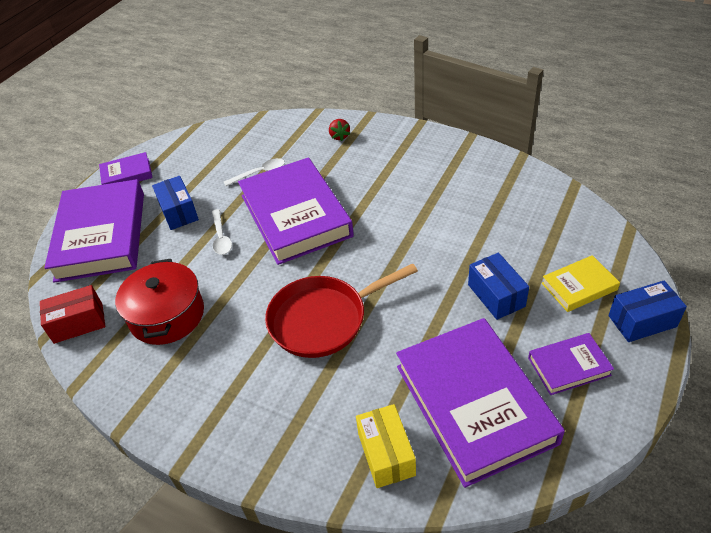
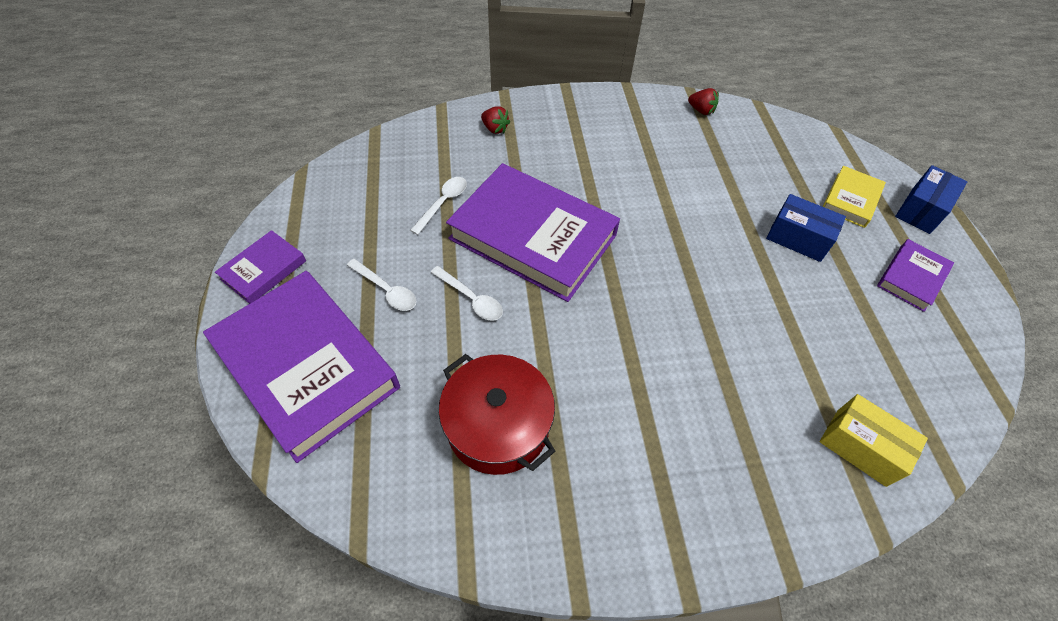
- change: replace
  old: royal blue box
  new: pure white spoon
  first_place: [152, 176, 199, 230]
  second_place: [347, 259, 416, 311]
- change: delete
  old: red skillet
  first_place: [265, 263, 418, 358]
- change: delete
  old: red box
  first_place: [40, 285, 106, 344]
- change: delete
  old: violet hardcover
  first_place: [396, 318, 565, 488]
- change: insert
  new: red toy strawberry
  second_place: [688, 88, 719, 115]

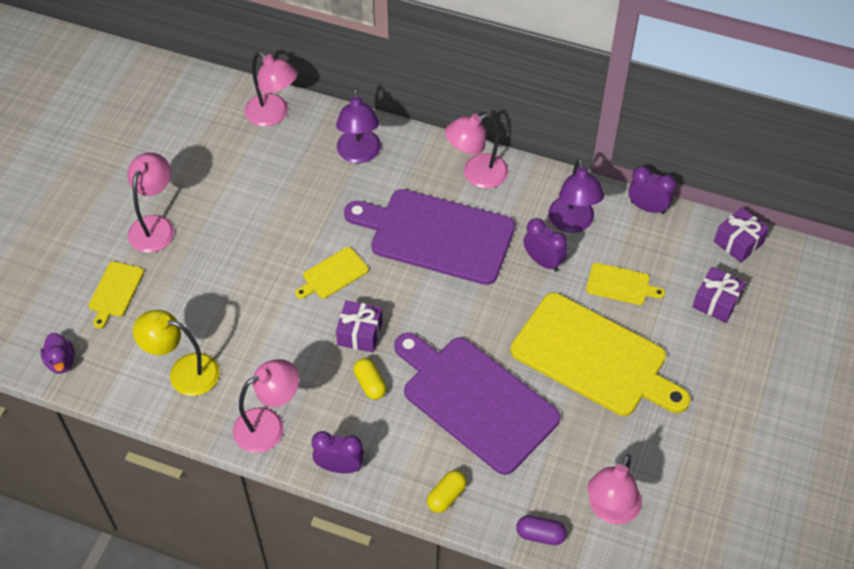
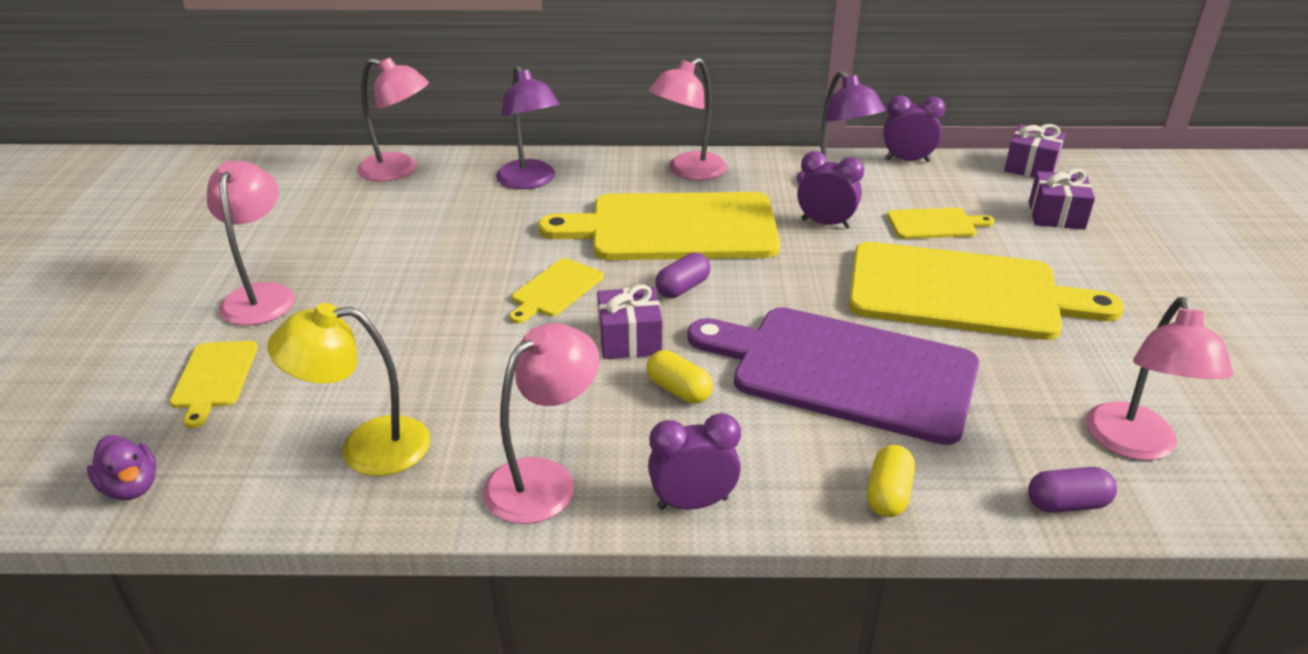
- change: recolor
  old: violet cutting board
  new: yellow cutting board
  first_place: [344, 189, 515, 285]
  second_place: [538, 192, 780, 260]
- change: insert
  new: violet pill shape
  second_place: [655, 253, 710, 298]

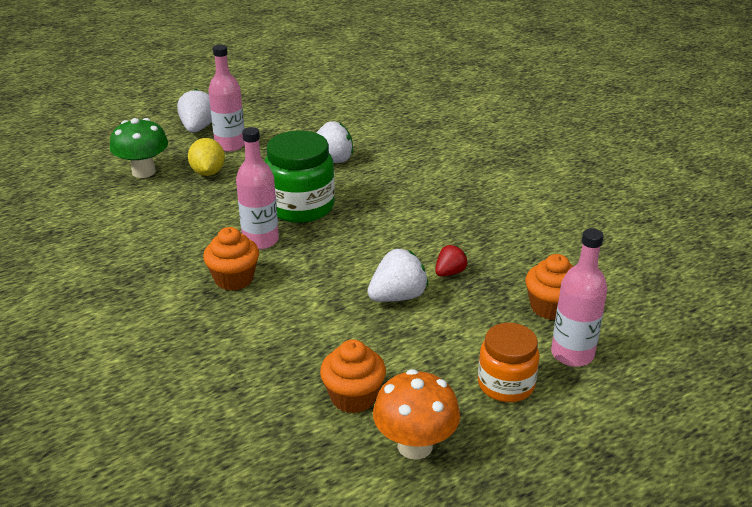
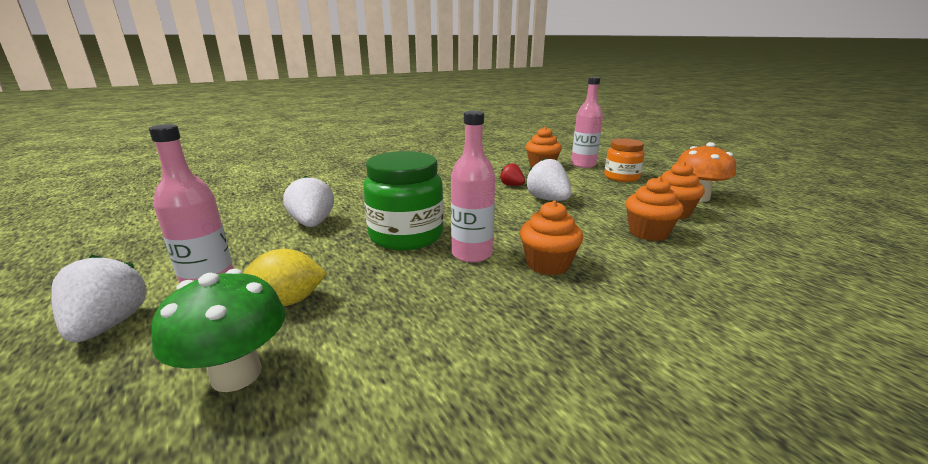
- change: rotate
  old: pure white toy strawberry
  first_place: [177, 89, 212, 133]
  second_place: [51, 254, 147, 342]
  degrees: 75
- change: insert
  new: orange fairy cake
  second_place: [626, 176, 684, 241]

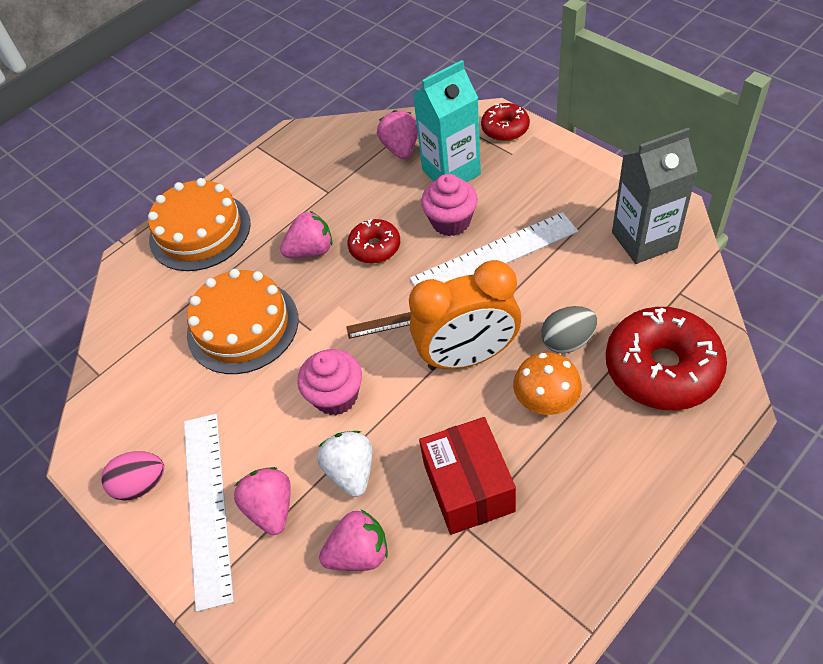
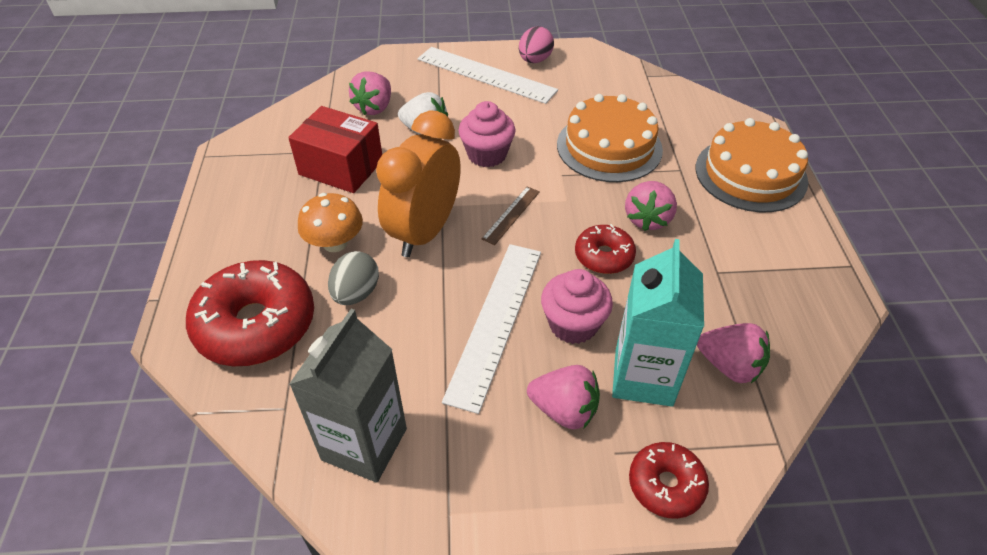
- change: move
  old: rose-pink toy strawberry
  first_place: [234, 467, 291, 535]
  second_place: [527, 365, 600, 430]

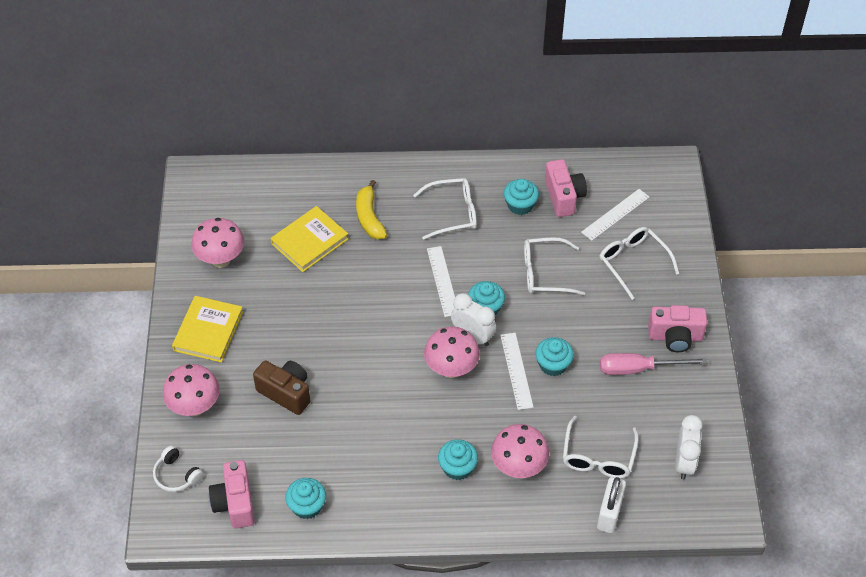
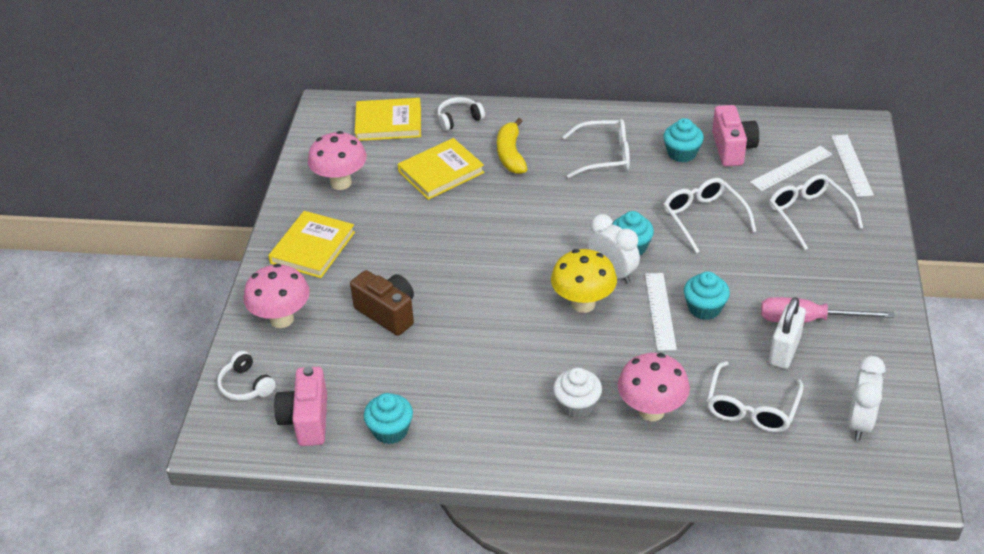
- change: rotate
  old: pure white glasses
  first_place: [524, 237, 585, 295]
  second_place: [663, 178, 757, 254]
  degrees: 60
- change: move
  old: pure white measuring stick
  first_place: [427, 246, 455, 317]
  second_place: [831, 135, 874, 197]
- change: delete
  old: rose-pink compact camera
  first_place: [648, 305, 707, 352]
- change: recolor
  old: rose-pink toadstool
  new: yellow toadstool
  first_place: [424, 326, 480, 378]
  second_place: [551, 249, 617, 313]
- change: recolor
  old: teal fairy cake
  new: pure white fairy cake
  first_place: [438, 439, 478, 480]
  second_place: [553, 368, 602, 419]
- change: move
  old: pure white padlock
  first_place: [597, 477, 626, 533]
  second_place: [769, 297, 806, 369]
- change: insert
  new: pure white headphones
  second_place: [437, 97, 485, 131]
- change: insert
  new: yellow hardcover
  second_place: [355, 98, 421, 141]

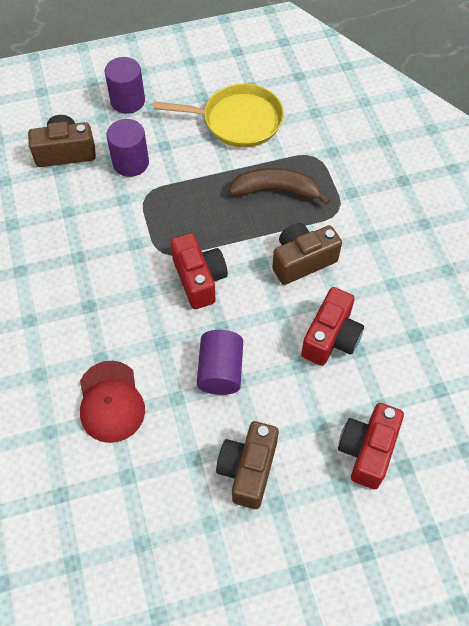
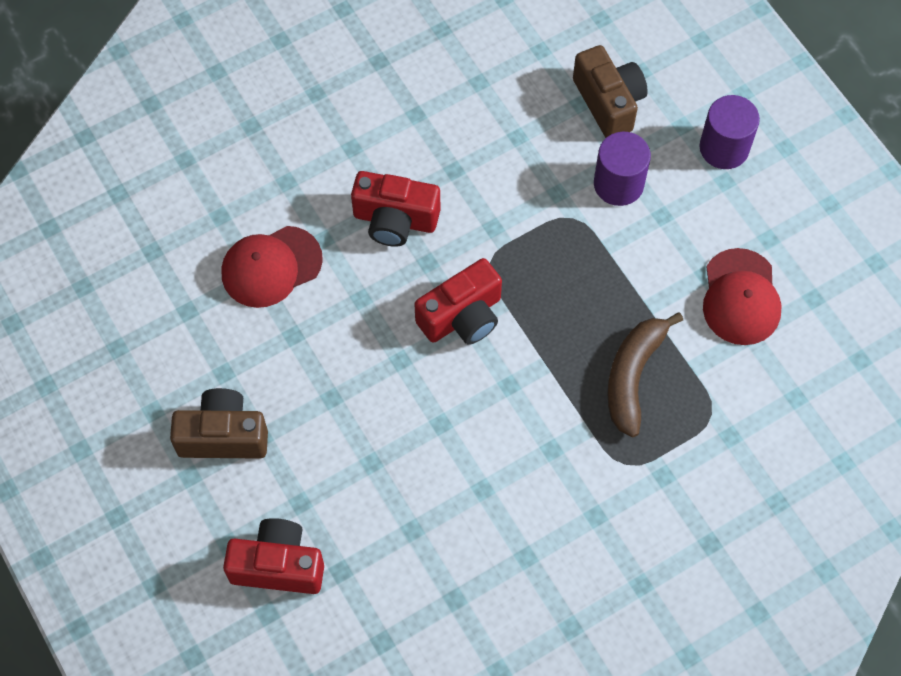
- change: replace
  old: yellow skillet
  new: red baseball cap
  first_place: [154, 84, 284, 147]
  second_place: [703, 248, 782, 345]
- change: rotate
  old: brown banana fruit
  first_place: [229, 168, 330, 205]
  second_place: [607, 312, 683, 437]
  degrees: -150
- change: delete
  old: brown compact camera
  first_place: [272, 223, 342, 285]
- change: move
  old: red compact camera
  first_place: [301, 287, 364, 366]
  second_place: [351, 171, 440, 247]
- change: delete
  old: violet solid cylinder
  first_place: [197, 330, 243, 395]

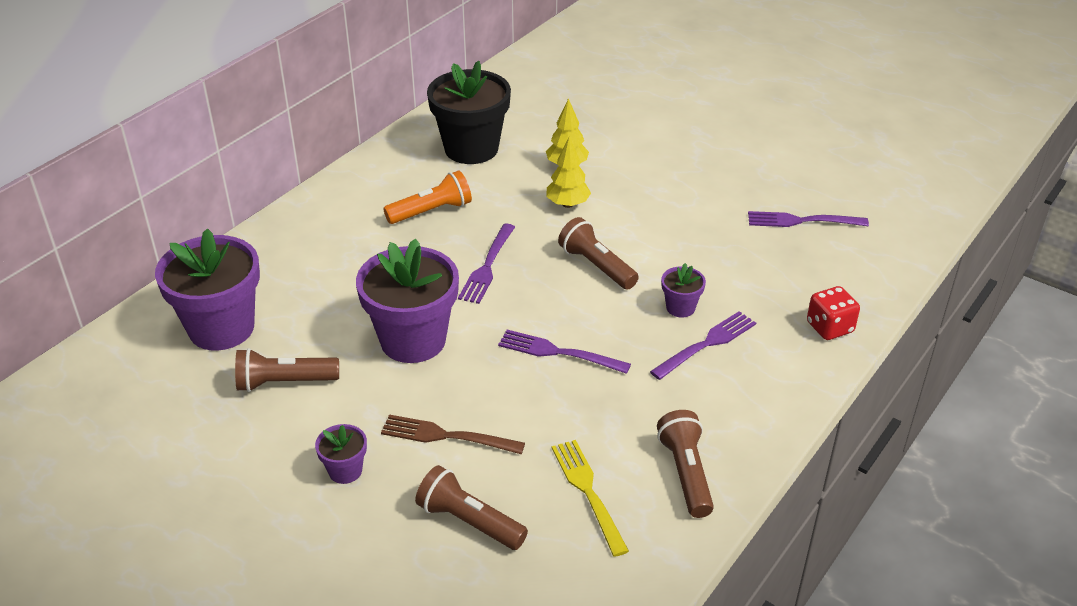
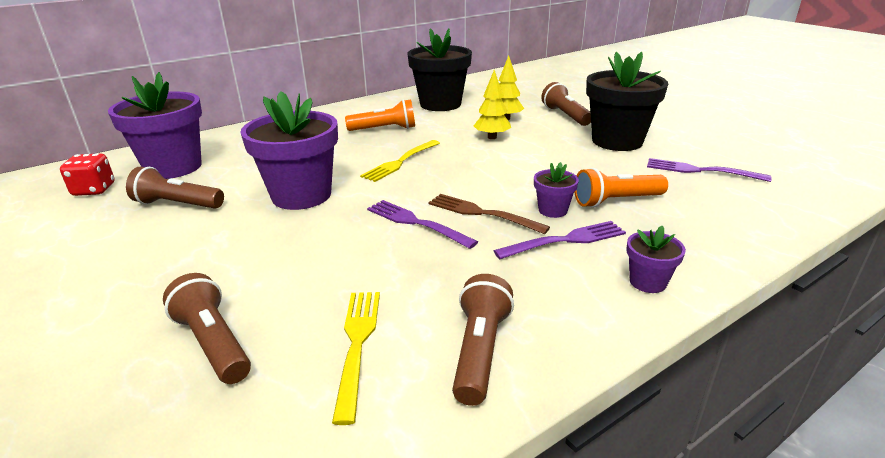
- change: move
  old: brown flashlight
  first_place: [558, 217, 639, 289]
  second_place: [541, 82, 591, 126]
- change: recolor
  old: violet fork
  new: yellow fork
  first_place: [458, 224, 515, 304]
  second_place: [360, 140, 440, 182]
- change: move
  old: red die
  first_place: [807, 286, 860, 340]
  second_place: [60, 153, 114, 196]
- change: move
  old: brown fork
  first_place: [381, 415, 525, 454]
  second_place: [429, 194, 550, 234]
- change: move
  old: violet flower pot
  first_place: [315, 424, 367, 484]
  second_place: [626, 226, 686, 293]
- change: insert
  new: ebony flower pot
  second_place: [586, 52, 668, 151]
- change: insert
  new: orange flashlight
  second_place: [574, 168, 668, 208]

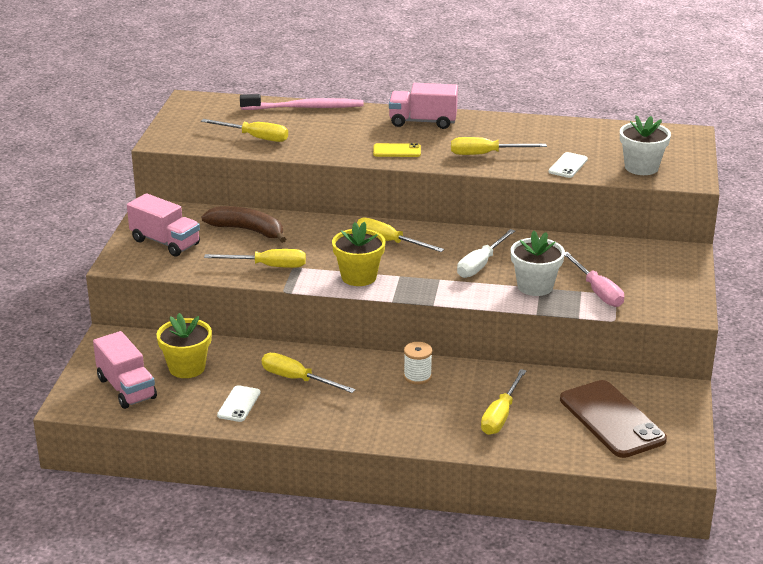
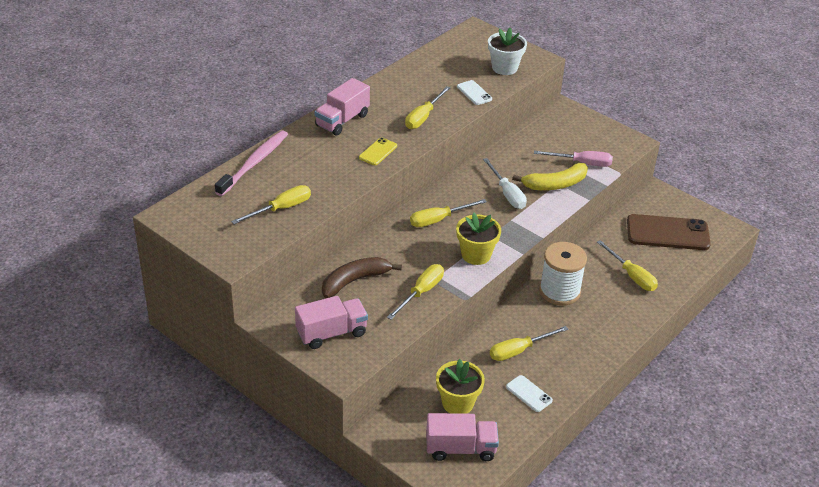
- change: replace
  old: pure white flower pot
  new: yellow banana fruit
  first_place: [511, 231, 565, 296]
  second_place: [512, 163, 588, 190]
- change: resize
  old: pure white reel of thread
  first_place: [404, 342, 432, 385]
  second_place: [539, 242, 587, 306]
  factor: 1.87

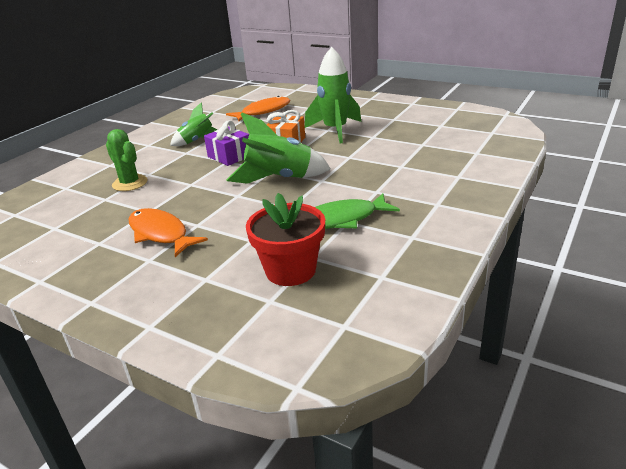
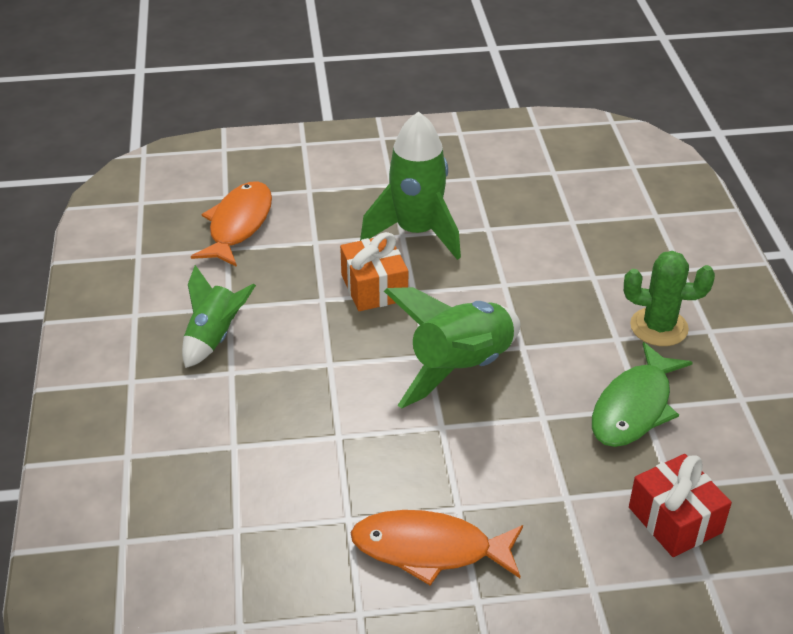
- change: delete
  old: violet present
  first_place: [204, 120, 249, 166]
- change: move
  old: green prickly plant
  first_place: [106, 129, 148, 191]
  second_place: [624, 251, 715, 346]
- change: replace
  old: red flower pot
  new: red present
  first_place: [246, 193, 325, 286]
  second_place: [629, 454, 732, 557]

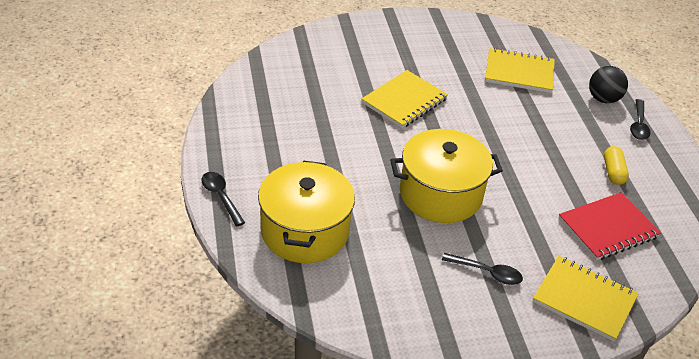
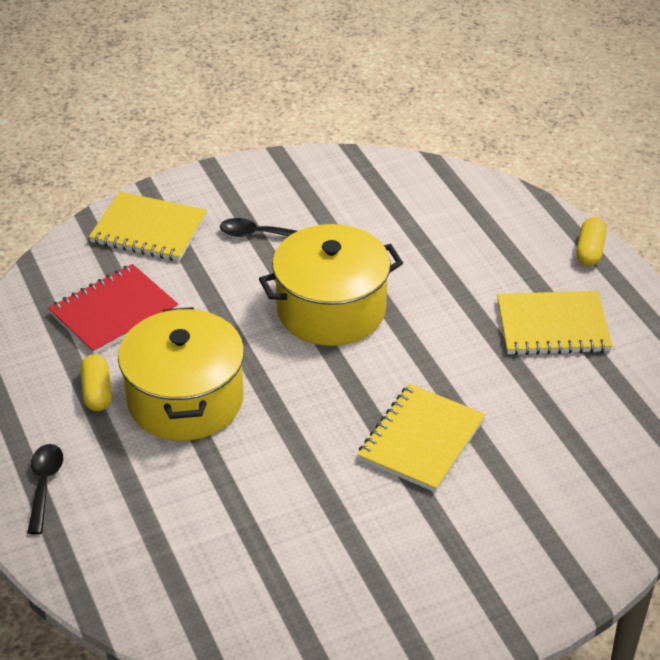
- change: move
  old: yellow notepad
  first_place: [485, 48, 555, 93]
  second_place: [497, 291, 612, 355]
- change: delete
  old: ebony play ball
  first_place: [589, 66, 628, 103]
- change: move
  old: yellow stockpot
  first_place: [258, 161, 355, 263]
  second_place: [118, 307, 244, 441]
- change: replace
  old: ebony spoon
  new: yellow pill shape
  first_place: [201, 172, 245, 226]
  second_place: [576, 217, 606, 266]

